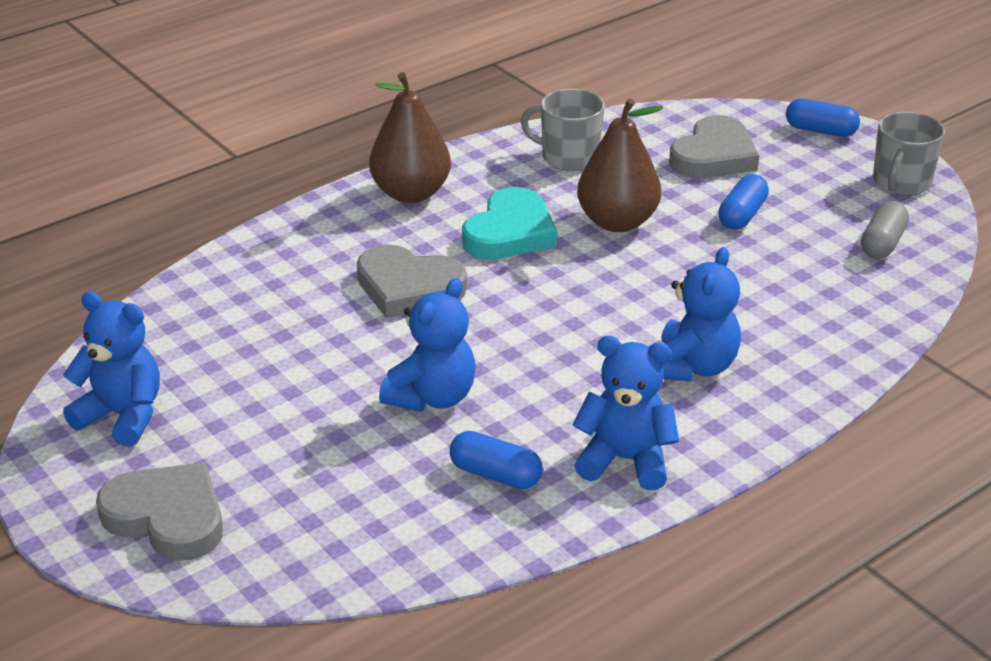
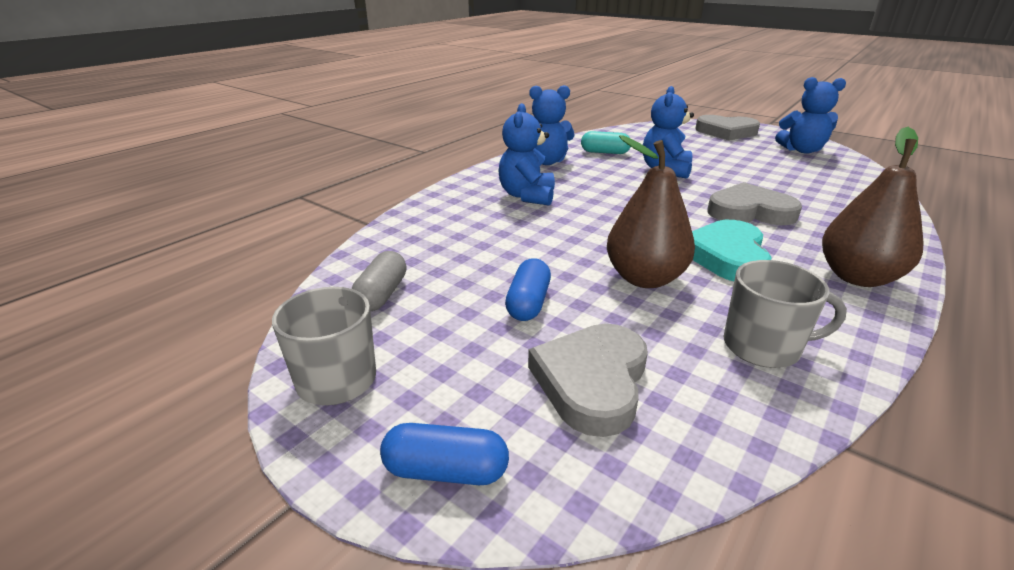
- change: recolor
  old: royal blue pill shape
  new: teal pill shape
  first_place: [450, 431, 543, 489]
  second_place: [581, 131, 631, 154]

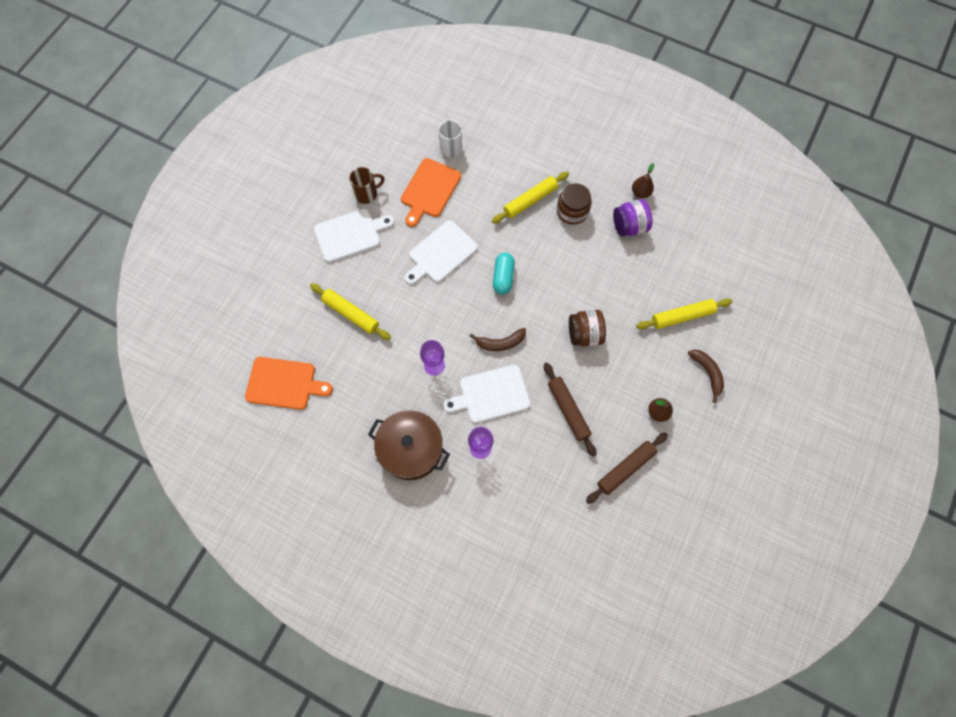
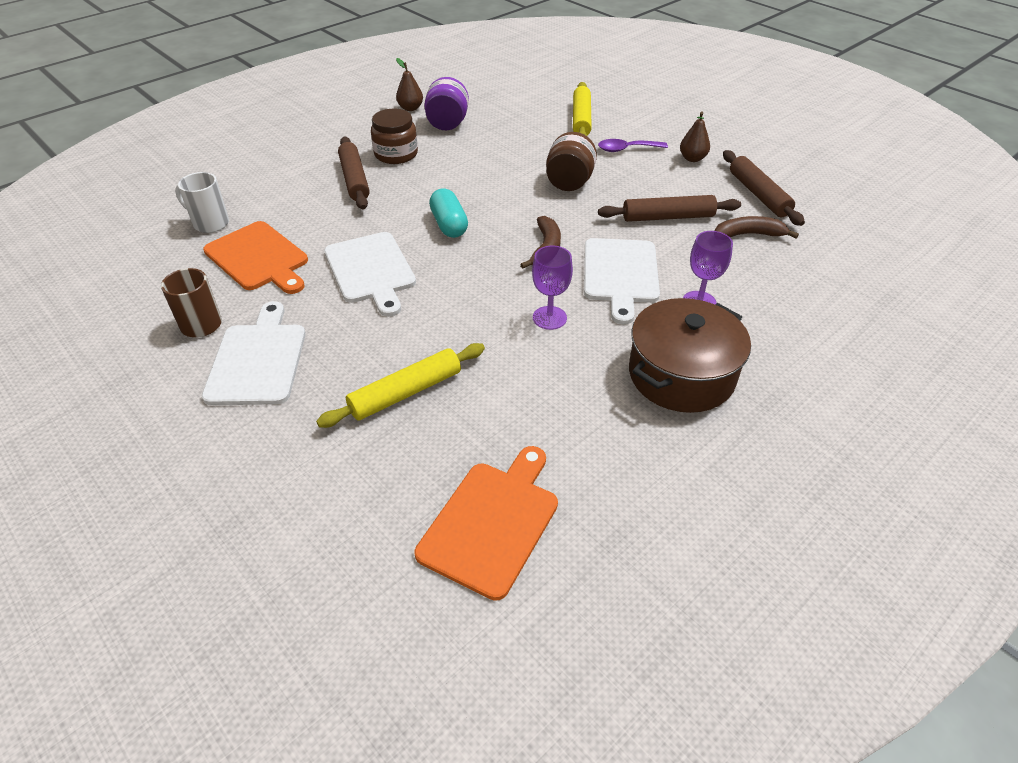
- change: recolor
  old: yellow pastry roller
  new: brown pastry roller
  first_place: [492, 172, 569, 224]
  second_place: [338, 137, 370, 209]
- change: rotate
  old: teal pill shape
  first_place: [493, 253, 515, 294]
  second_place: [429, 189, 468, 238]
  degrees: 45
- change: move
  old: brown banana fruit
  first_place: [688, 349, 724, 403]
  second_place: [715, 216, 799, 239]
- change: insert
  new: violet spoon
  second_place: [598, 139, 668, 152]

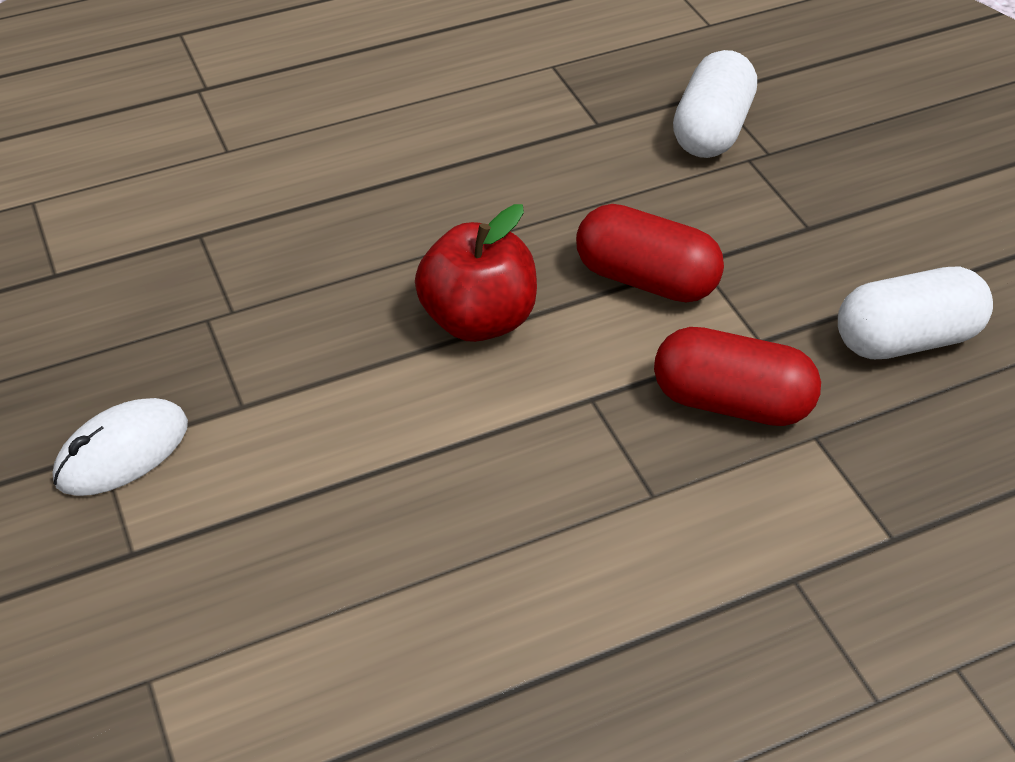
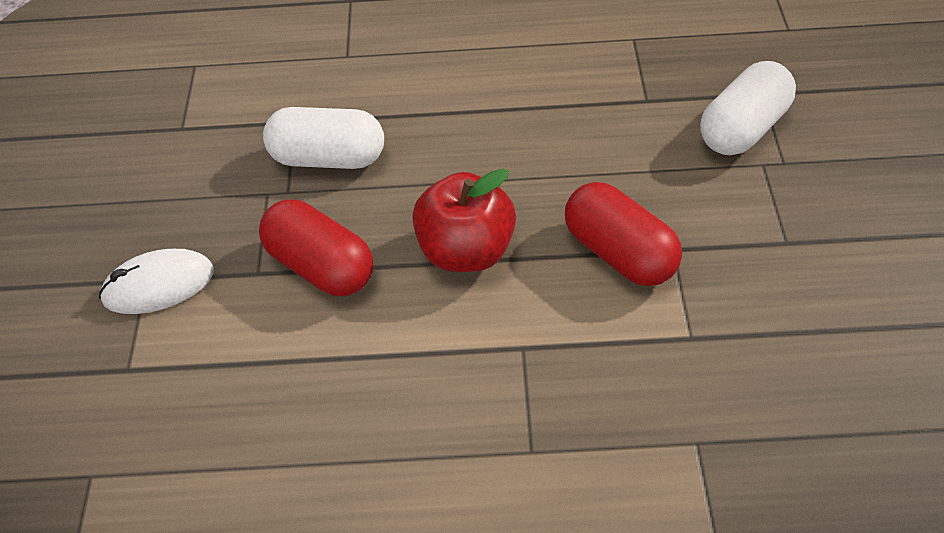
- change: move
  old: pure white pill shape
  first_place: [838, 266, 993, 359]
  second_place: [263, 107, 384, 169]
- change: move
  old: red pill shape
  first_place: [654, 327, 821, 426]
  second_place: [259, 200, 373, 296]

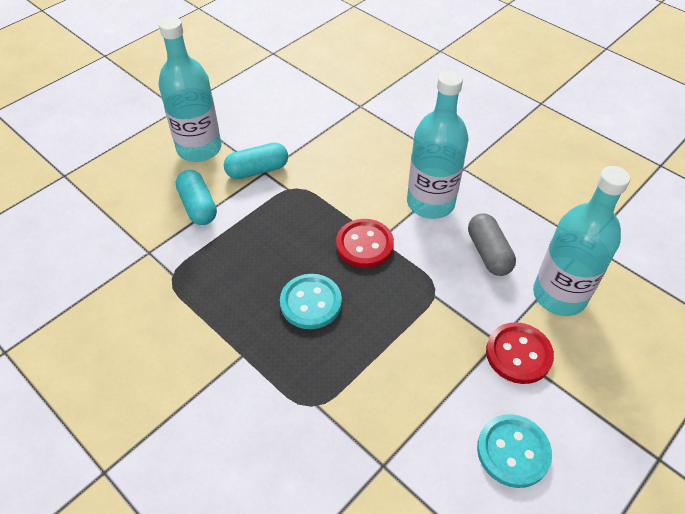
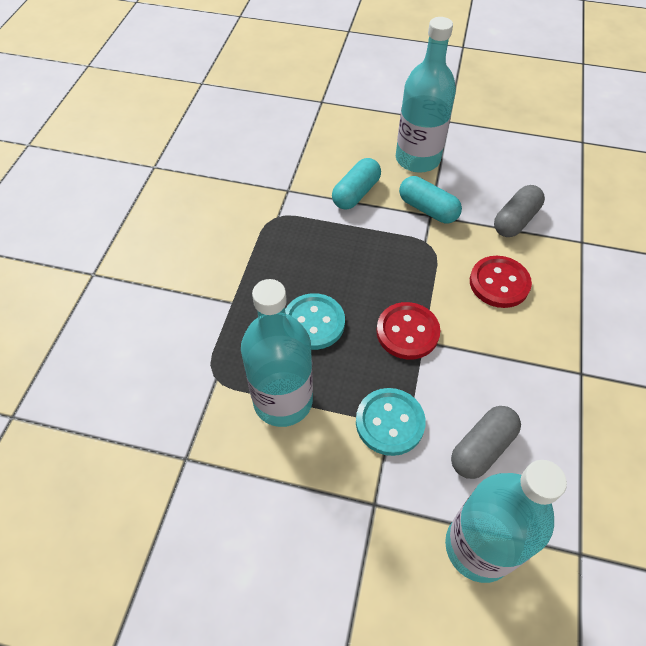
- change: move
  old: teal bottle
  first_place: [407, 71, 469, 219]
  second_place: [241, 279, 313, 427]
- change: move
  old: red sewing button
  first_place: [486, 322, 554, 384]
  second_place: [470, 256, 532, 308]
- change: move
  old: teal sewing button
  first_place: [477, 414, 552, 488]
  second_place: [356, 388, 426, 456]
- change: insert
  new: grey pill shape
  second_place: [494, 185, 545, 237]

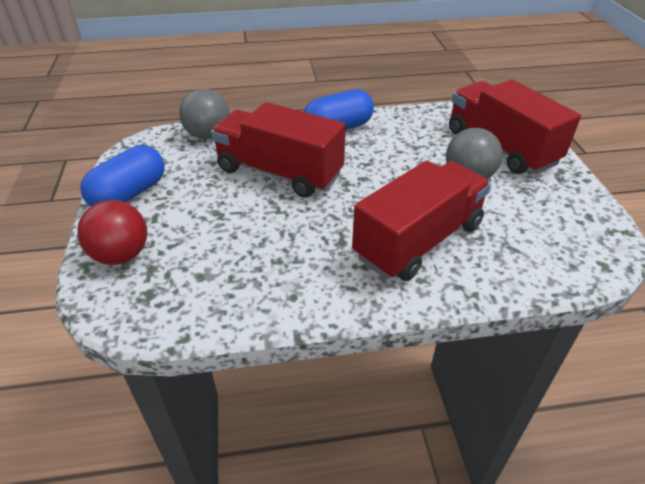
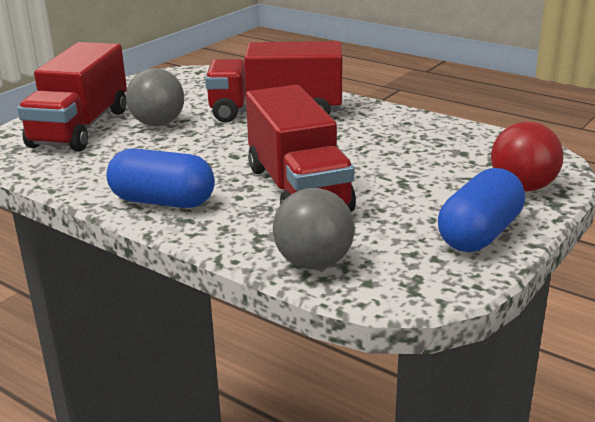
- change: rotate
  old: royal blue pill shape
  first_place: [80, 145, 165, 206]
  second_place: [438, 168, 525, 252]
  degrees: -45

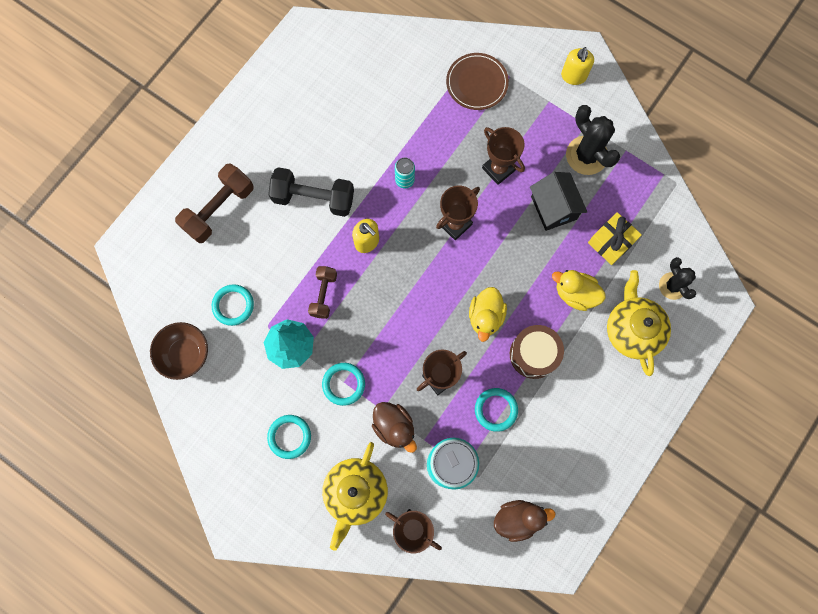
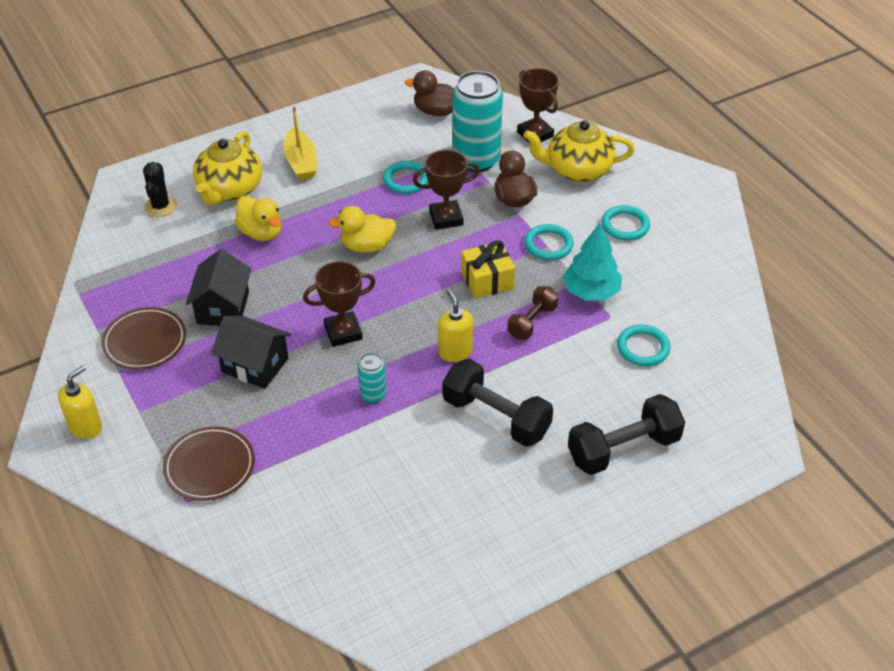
- change: replace
  old: ebony prickly plant
  new: brown dinner plate
  first_place: [566, 105, 620, 175]
  second_place: [101, 307, 186, 370]
- change: replace
  old: brown award cup
  new: ebony cottage
  first_place: [482, 127, 525, 185]
  second_place: [211, 316, 291, 389]
- change: recolor
  old: brown hand weight
  new: ebony hand weight
  first_place: [175, 163, 254, 243]
  second_place: [568, 394, 685, 475]
- change: move
  old: yellow present
  first_place: [588, 212, 642, 265]
  second_place: [461, 240, 515, 299]
- change: rotate
  old: yellow duck
  first_place: [469, 287, 507, 342]
  second_place: [328, 206, 396, 253]
  degrees: -135
- change: delete
  old: brown bowl
  first_place: [150, 322, 208, 380]
- change: delete
  old: brown toy drum
  first_place: [510, 325, 564, 379]
- change: rotate
  old: yellow tea pot
  first_place: [322, 442, 388, 551]
  second_place: [523, 120, 635, 182]
  degrees: -135
- change: insert
  new: yellow boat
  second_place: [283, 106, 317, 180]

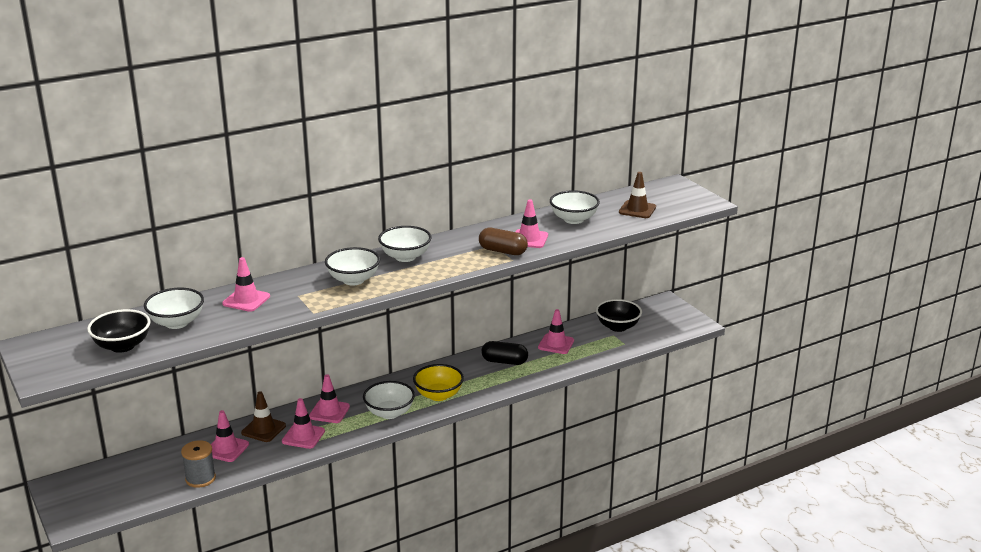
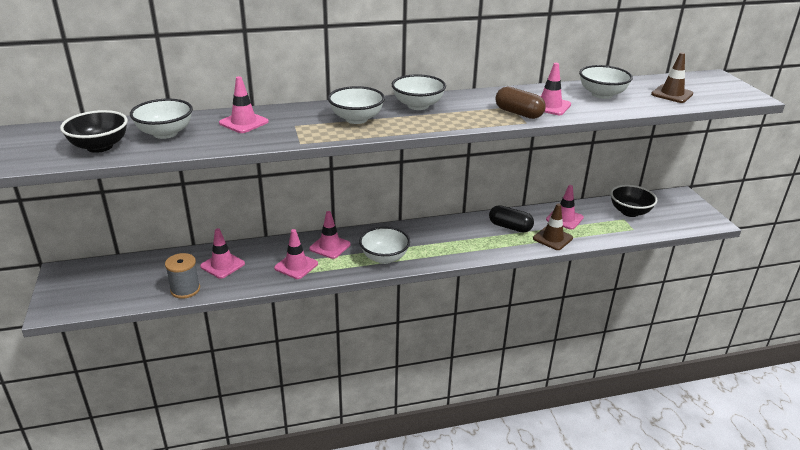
- change: delete
  old: yellow bowl
  first_place: [413, 364, 464, 401]
- change: move
  old: brown traffic cone
  first_place: [241, 391, 286, 442]
  second_place: [533, 203, 573, 250]

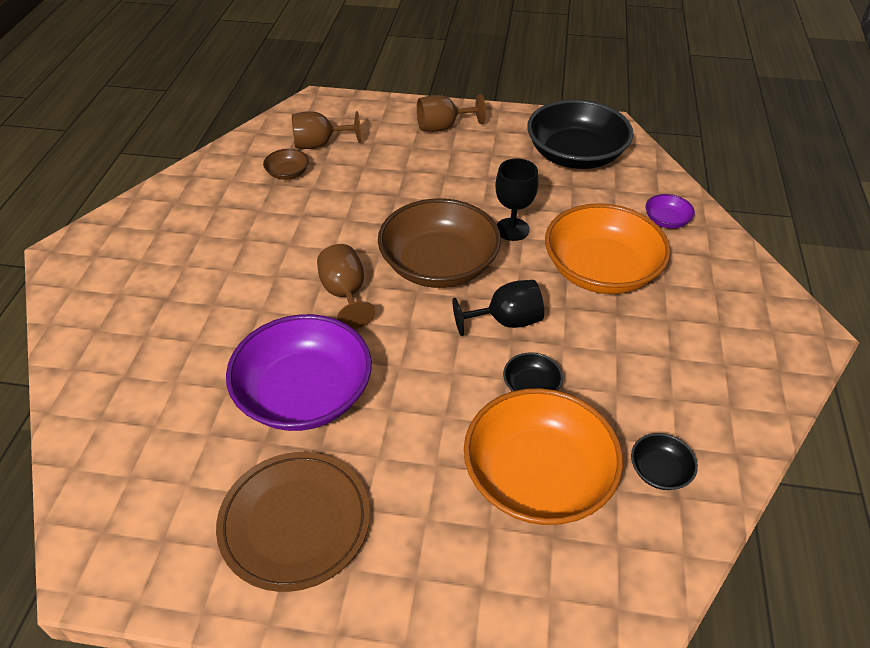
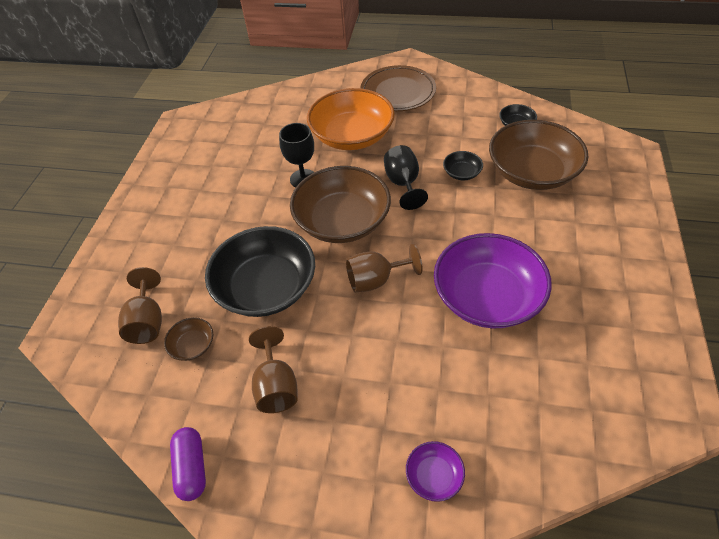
- change: move
  old: brown chalice
  first_place: [417, 94, 486, 132]
  second_place: [249, 326, 298, 413]
- change: move
  old: ebony bowl
  first_place: [527, 99, 633, 169]
  second_place: [205, 226, 315, 317]
- change: move
  old: violet bowl
  first_place: [645, 194, 695, 228]
  second_place: [406, 441, 465, 502]
- change: recolor
  old: orange bowl
  new: brown bowl
  first_place: [464, 388, 623, 525]
  second_place: [489, 120, 588, 190]
- change: move
  old: brown dinner plate
  first_place: [216, 452, 370, 592]
  second_place: [360, 65, 436, 111]
- change: insert
  new: violet pill shape
  second_place: [170, 427, 206, 501]

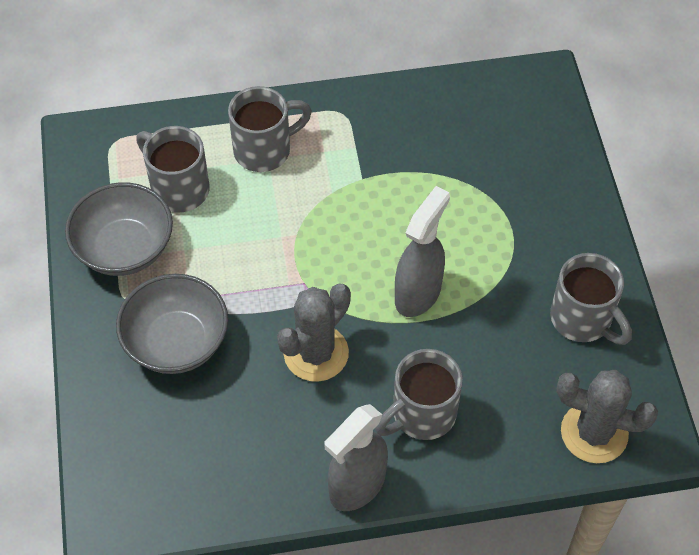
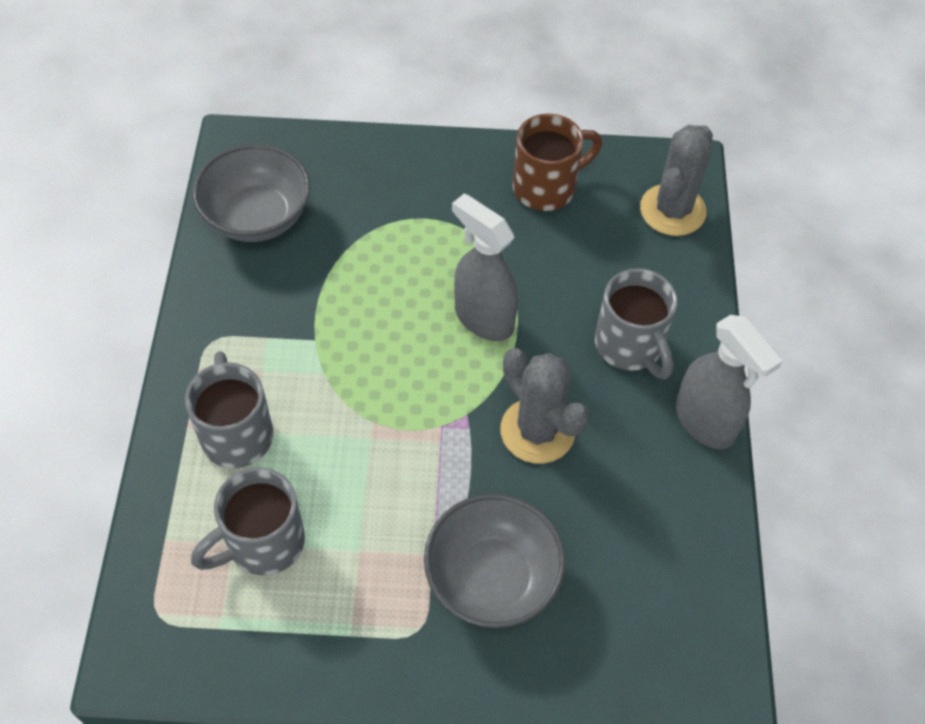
- change: move
  old: grey bowl
  first_place: [65, 182, 173, 276]
  second_place: [193, 144, 310, 242]
- change: recolor
  old: grey coffee mug
  new: brown coffee mug
  first_place: [550, 253, 632, 345]
  second_place: [513, 114, 602, 211]

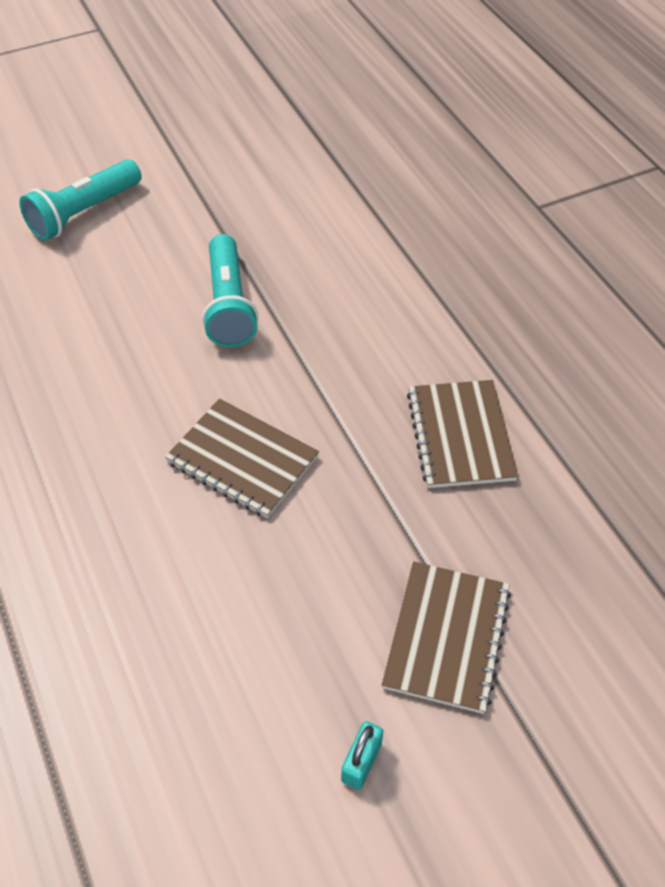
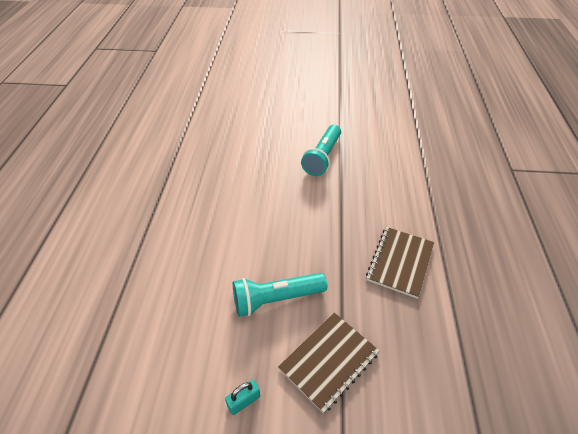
- change: move
  old: teal flashlight
  first_place: [19, 159, 142, 241]
  second_place: [233, 273, 327, 317]
- change: delete
  old: brown notepad
  first_place: [165, 398, 319, 518]

